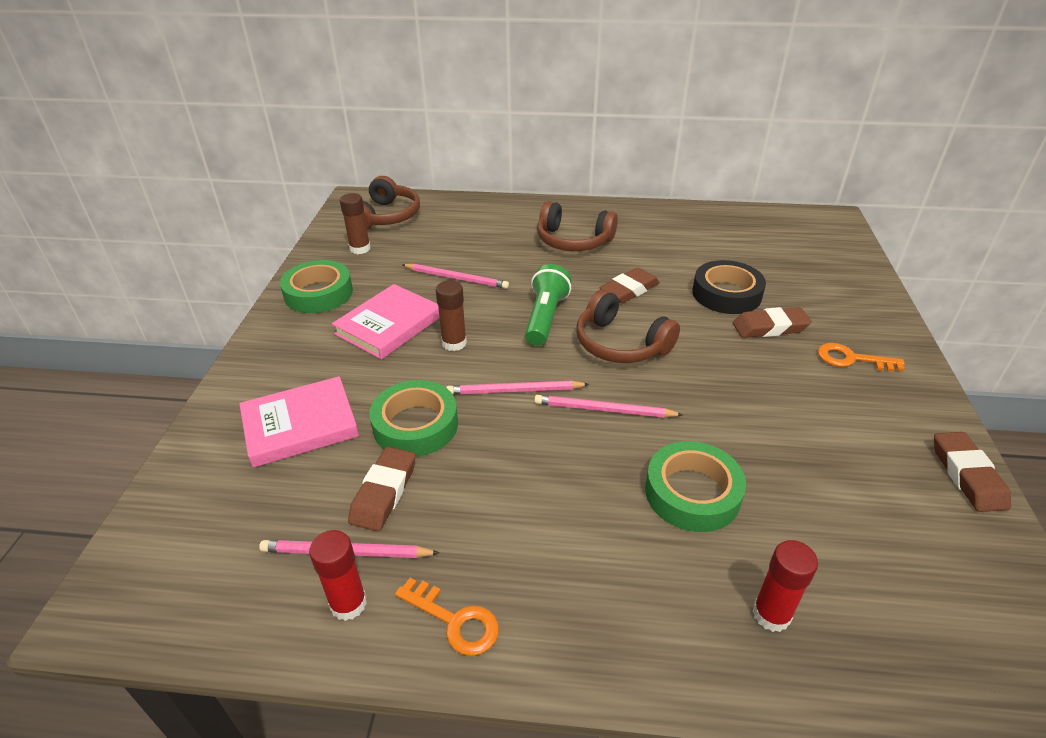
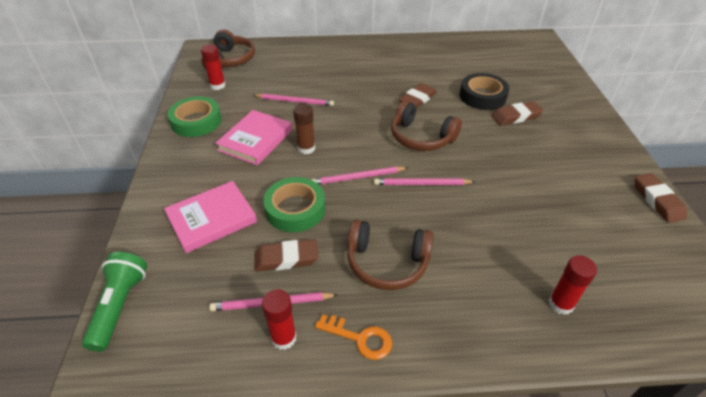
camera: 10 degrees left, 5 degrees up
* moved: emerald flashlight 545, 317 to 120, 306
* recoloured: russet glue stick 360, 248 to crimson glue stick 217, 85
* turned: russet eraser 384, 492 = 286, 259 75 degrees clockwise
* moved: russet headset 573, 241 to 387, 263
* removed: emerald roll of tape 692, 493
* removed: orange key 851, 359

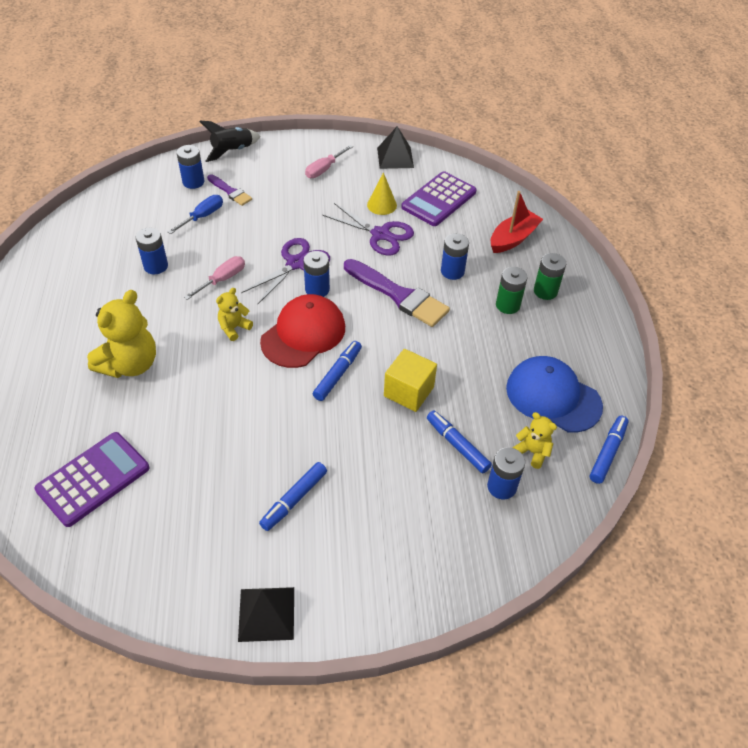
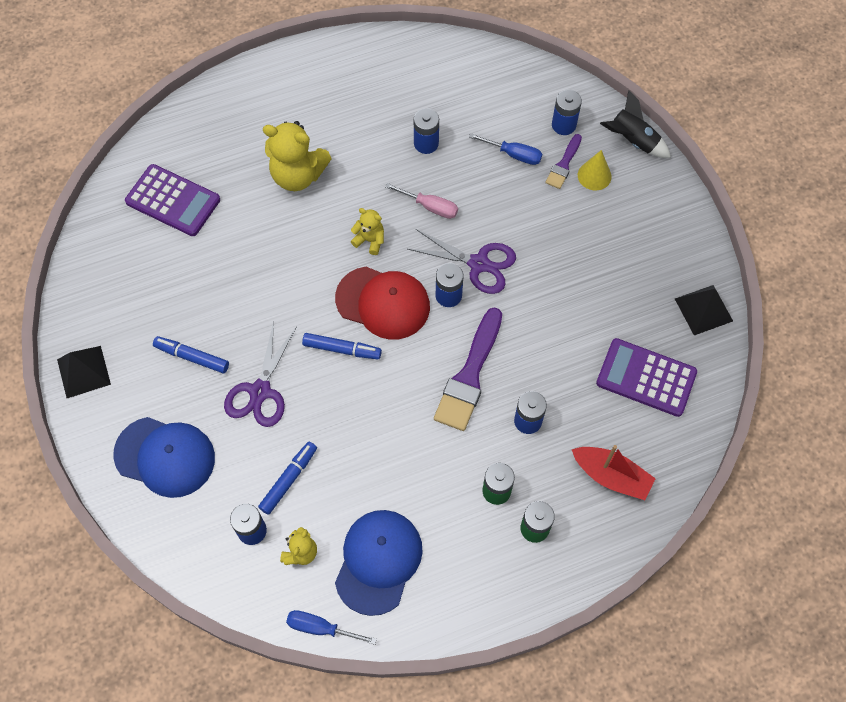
camera: 75 degrees right, 15 degrees up
* added: blue peaked cap 165, 456
* moved: violet pair of scissors 380, 234 to 260, 391
* replaced: blue marker pen 607, 452 to blue screwdriver 321, 628
* moved: bright yellow cone shape 382, 205 to 594, 175
* removed: pink screwdriver 324, 169
* removed: bright yellow cube 408, 391

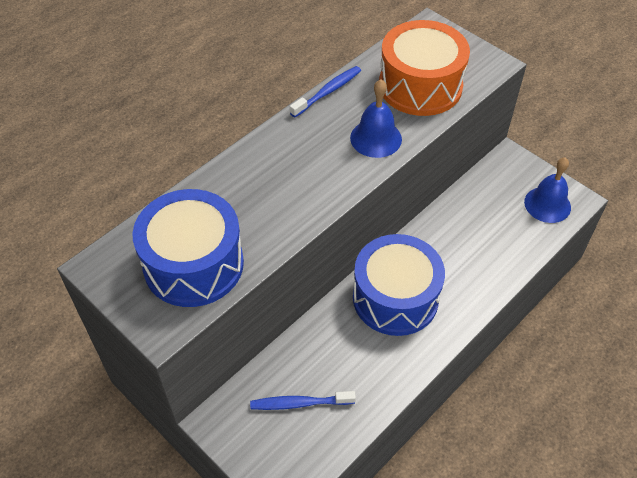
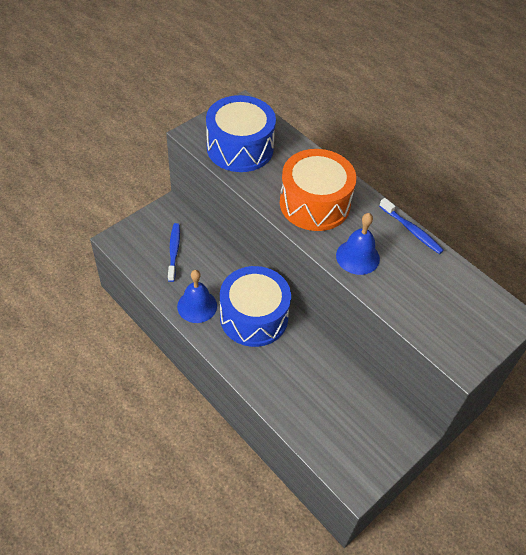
camera: 90 degrees right, 0 degrees up
* moved: blue hand bell 547, 204 to 197, 306
* moved: orange snare drum 420, 86 to 314, 203

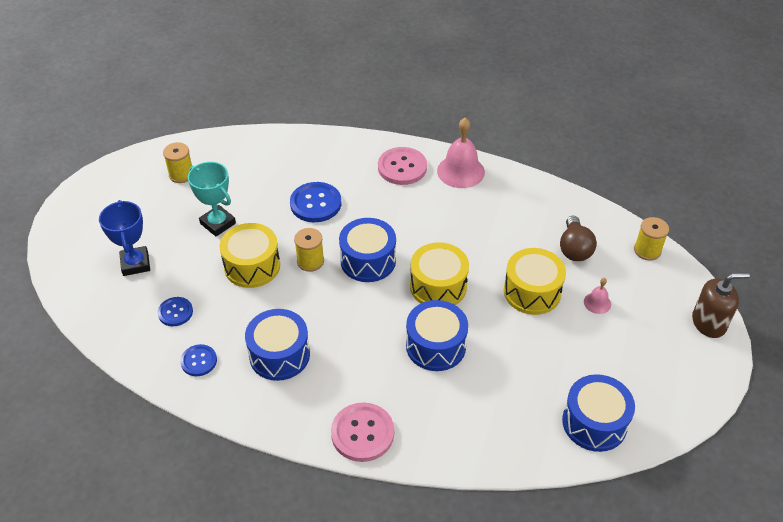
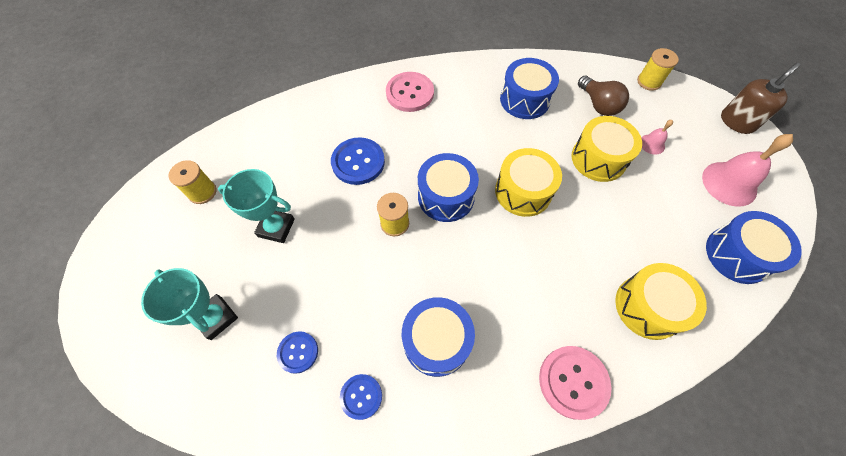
camera: 30 degrees left, 15 degrees up
* recoloured: blue prize cup 135, 264 to turquoise prize cup 216, 318
* moved: blue snare drum 435, 346 to 524, 99
* moved: bright yellow snare drum 252, 266 to 648, 307
* moved: pink hand bell 460, 171 to 729, 183

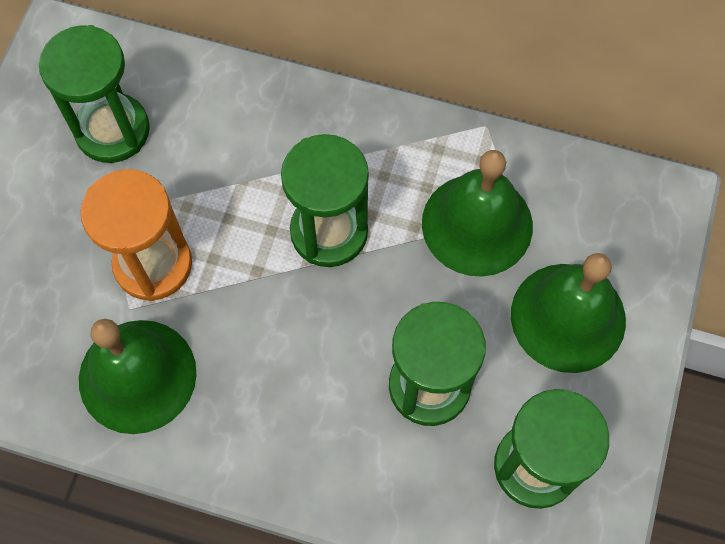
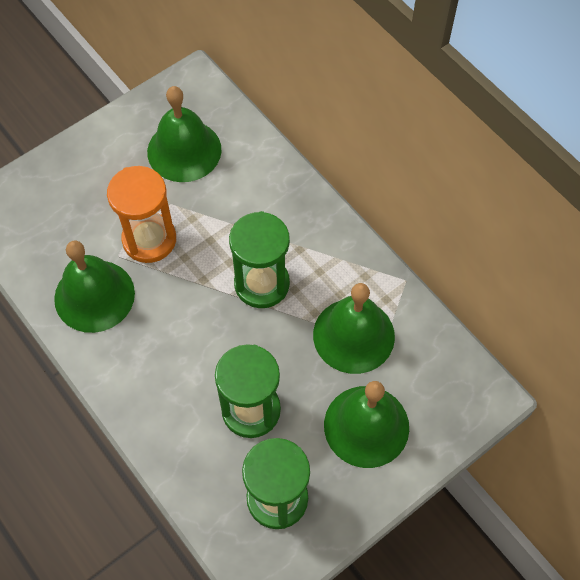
camera: 35 degrees right, 5 degrees down
* replaced: emerald sand timer 112, 130 to emerald hand bell 184, 150

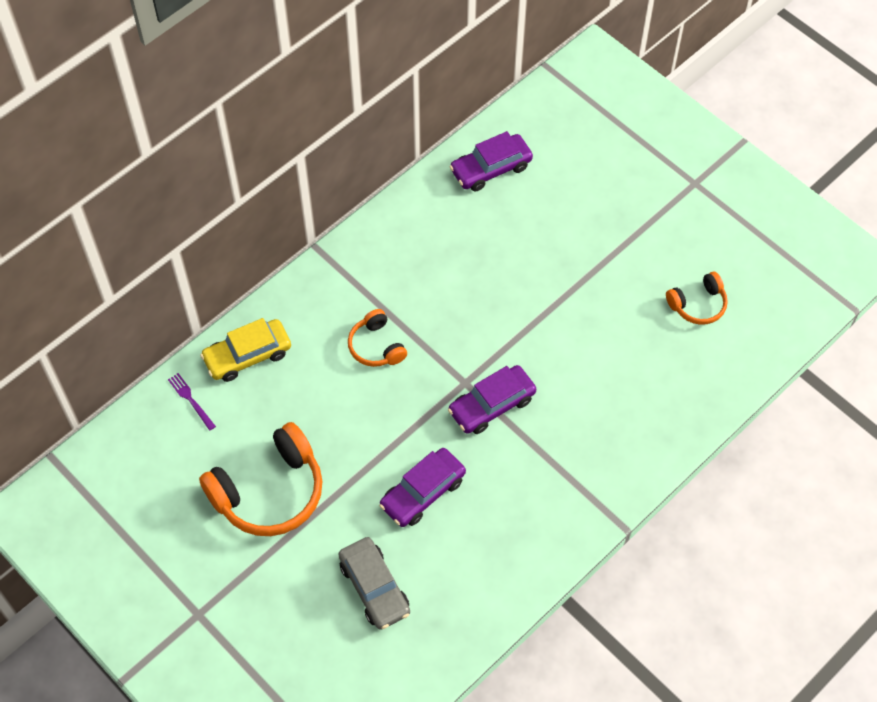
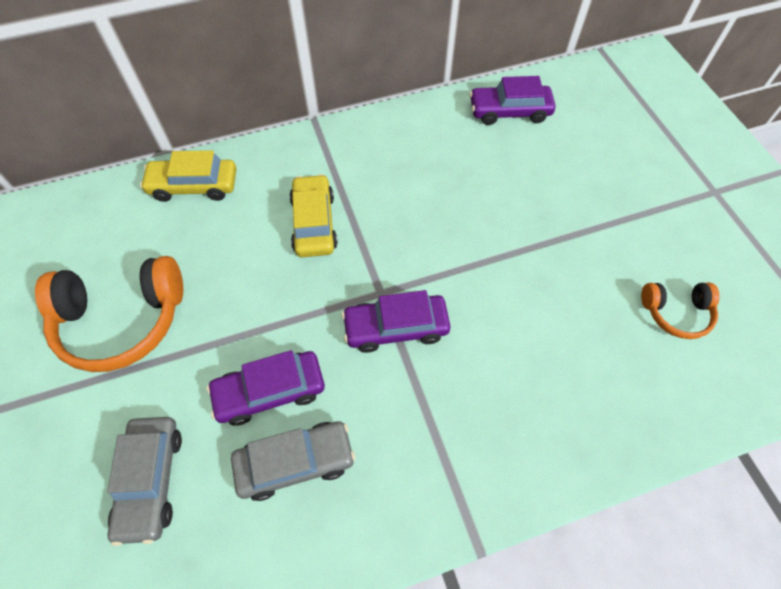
camera: 25 degrees right, 0 degrees up
* added: ash-grey car 295, 462
* replaced: orange headset 376, 346 to bright yellow car 314, 223
* removed: violet fork 191, 400

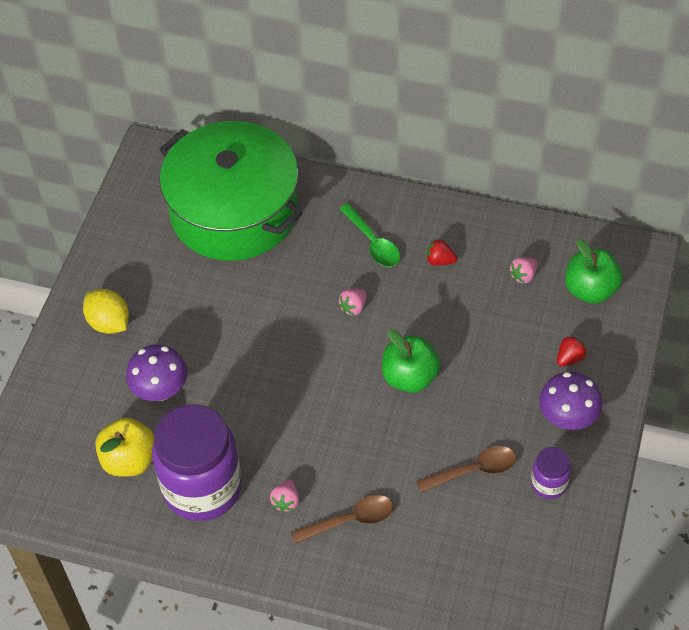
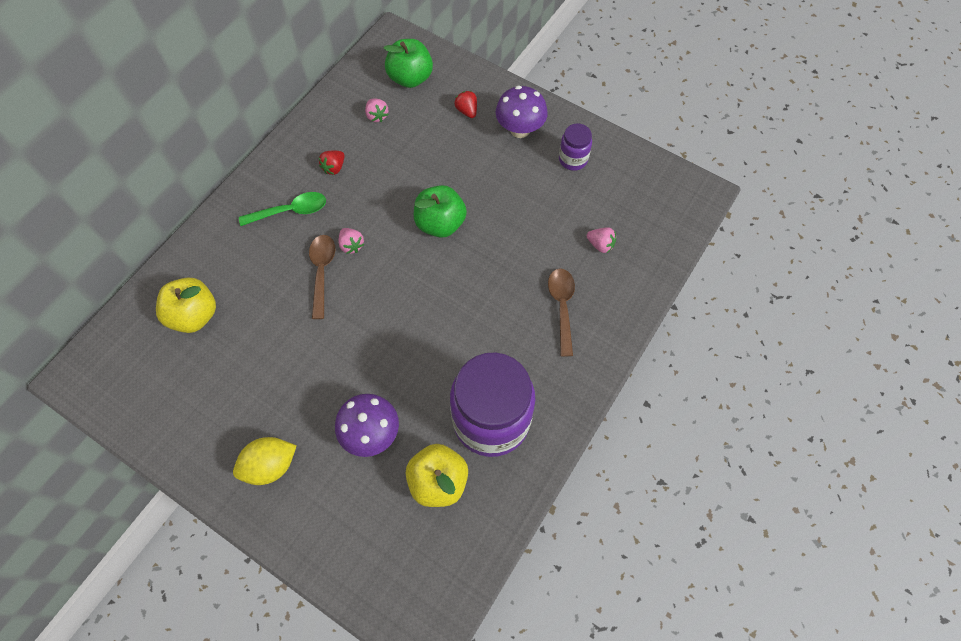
camera: 75 degrees left, 10 degrees up
* replaced: emerald cooking pot 234, 211 to bright yellow apple fruit 194, 315
* moved: russet spoon 473, 470 to 322, 272
* moved: pink berry 286, 501 to 600, 245

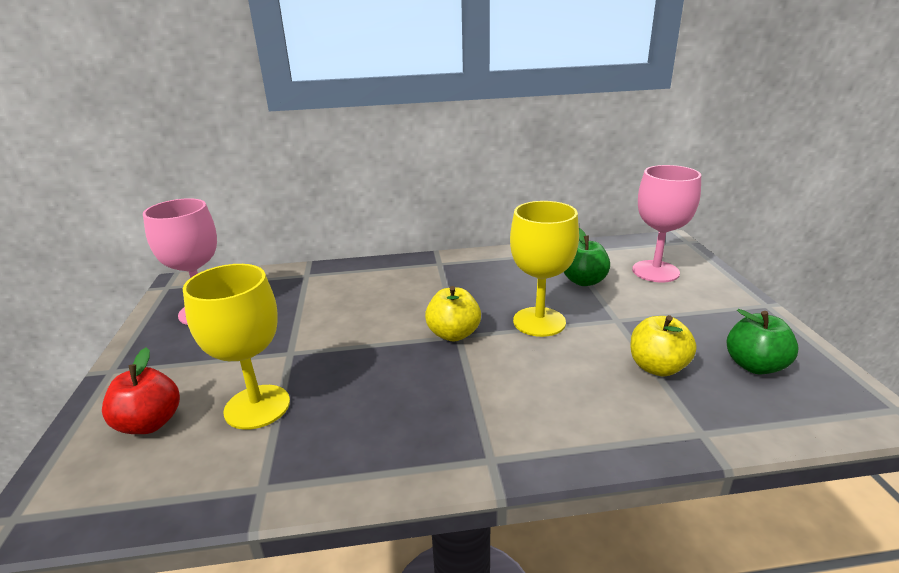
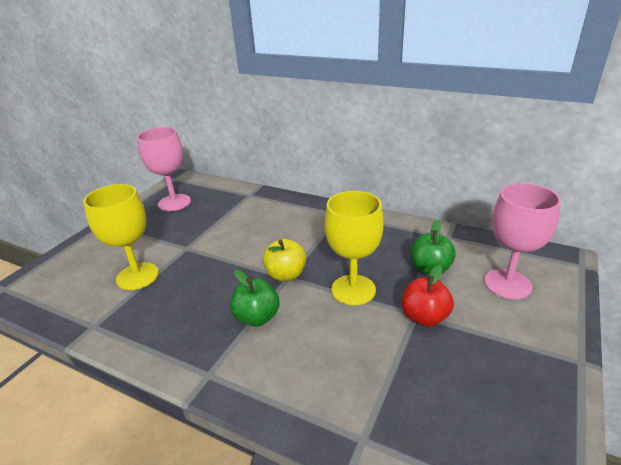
camera: 35 degrees right, 5 degrees up
* moved: emerald apple fruit 754, 365 to 257, 317
* moved: crimson apple fruit 150, 423 to 424, 317
* removed: bright yellow apple fruit 657, 367

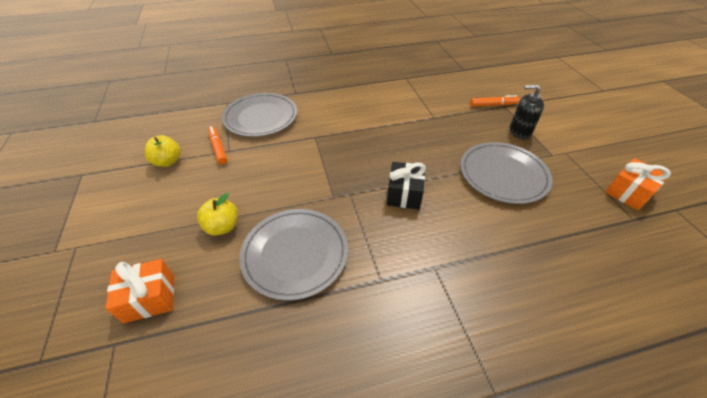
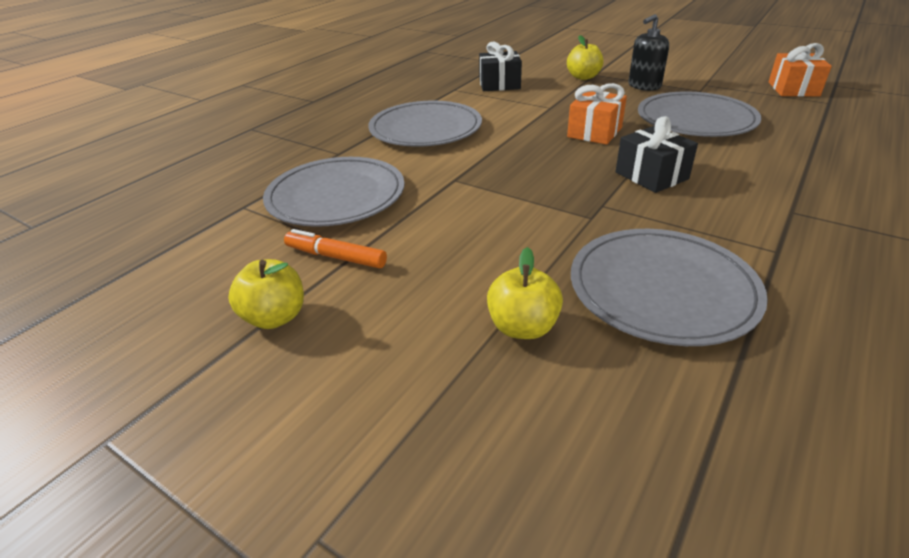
camera: 40 degrees left, 10 degrees down
* added: ash-grey plate 425, 129
* added: ebony wrapped gift 499, 84
* replaced: orange marker pen 493, 105 to bright yellow apple fruit 583, 77
* moved: orange wrapped gift 149, 298 to 594, 132

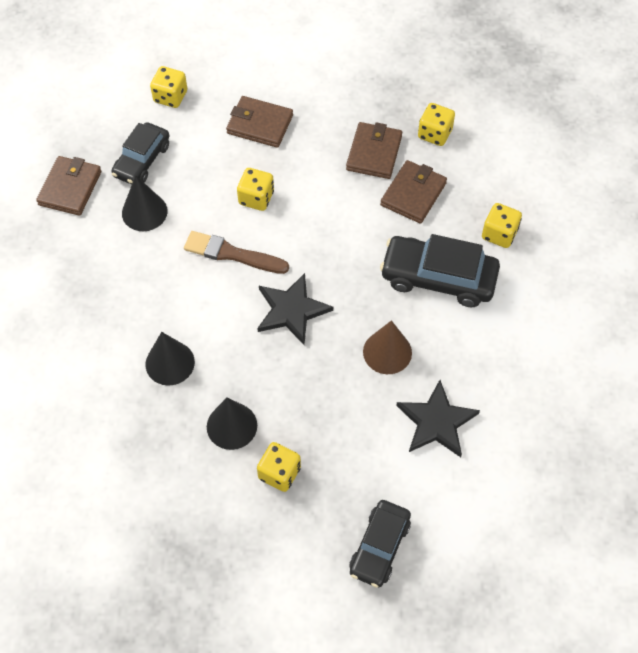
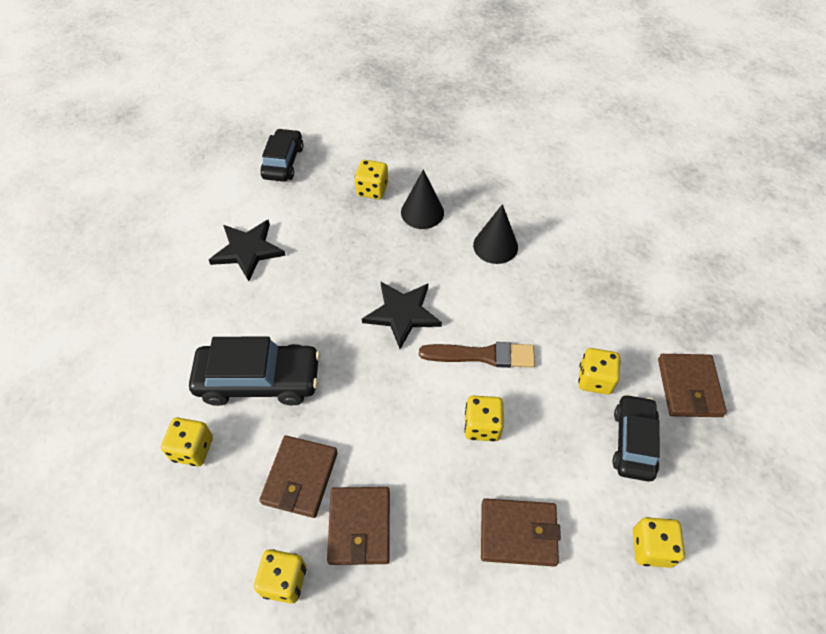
camera: 165 degrees right, 5 degrees down
* replaced: ebony cone shape 144, 212 to bright yellow game die 595, 379
* removed: russet cone shape 387, 352

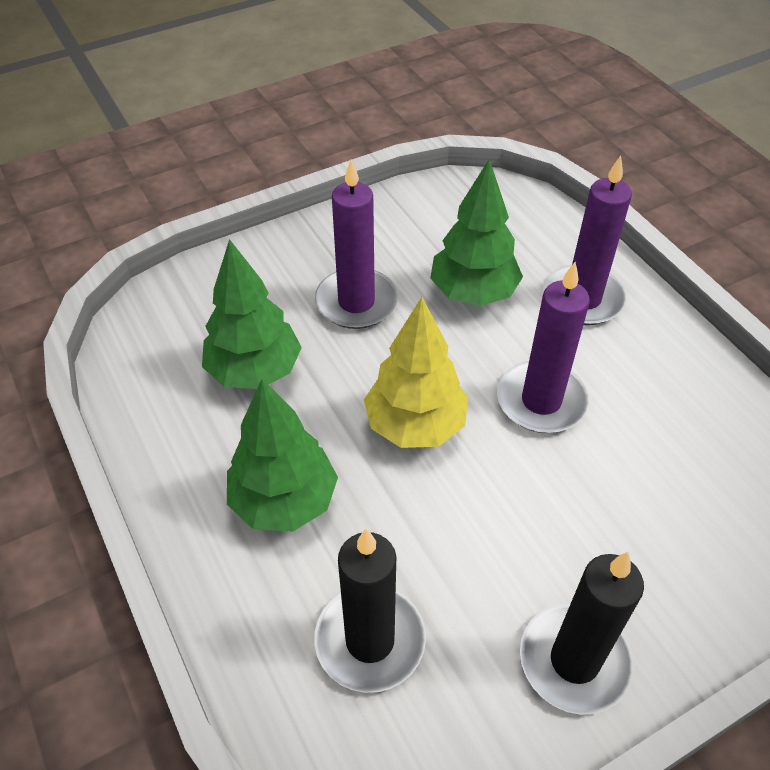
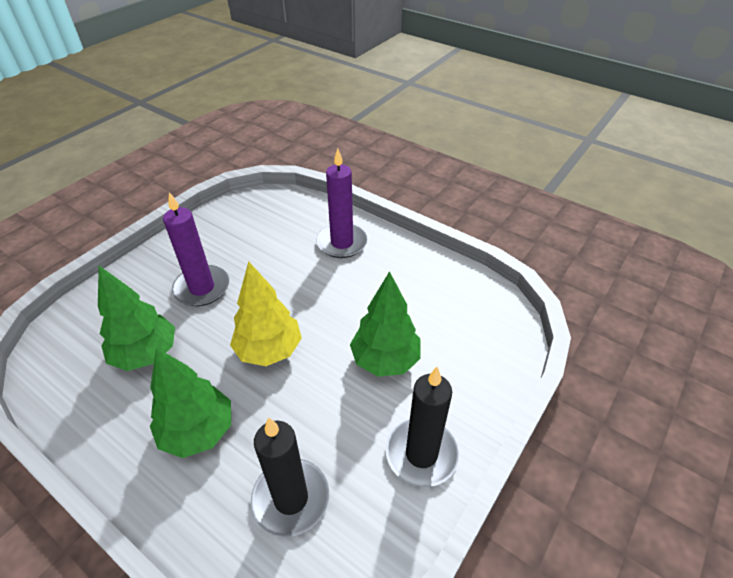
camera: 25 degrees left, 5 degrees down
* moved: emerald toy tree 473, 293 to 385, 360
* removed: violet candle 541, 401

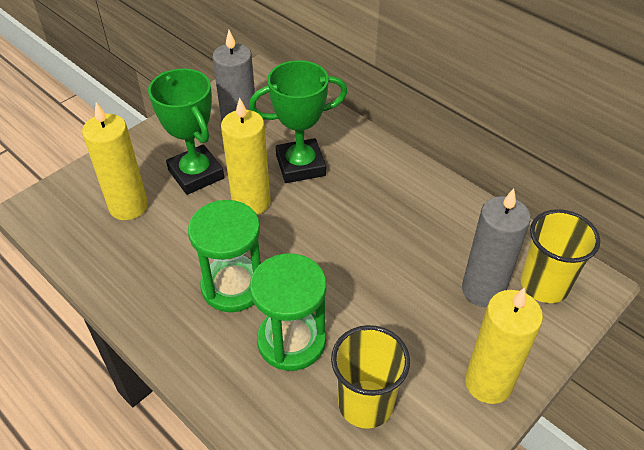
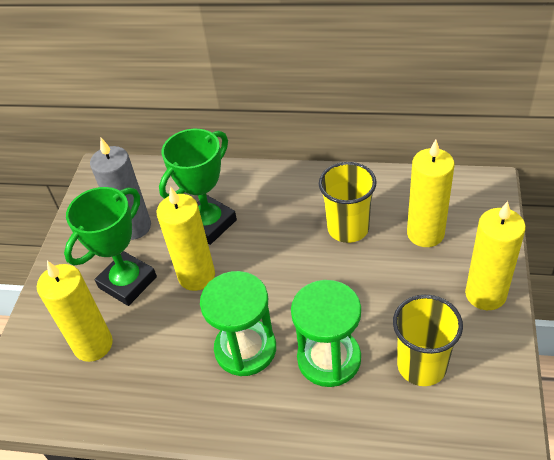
camera: 30 degrees left, 0 degrees up
* turned: emerald prize cup 196, 174 = 127, 282 75 degrees counterclockwise
* moved: bright yellow cup 544, 284 to 348, 228
* recoloured: ash-grey candle 483, 290 to bright yellow candle 425, 233

